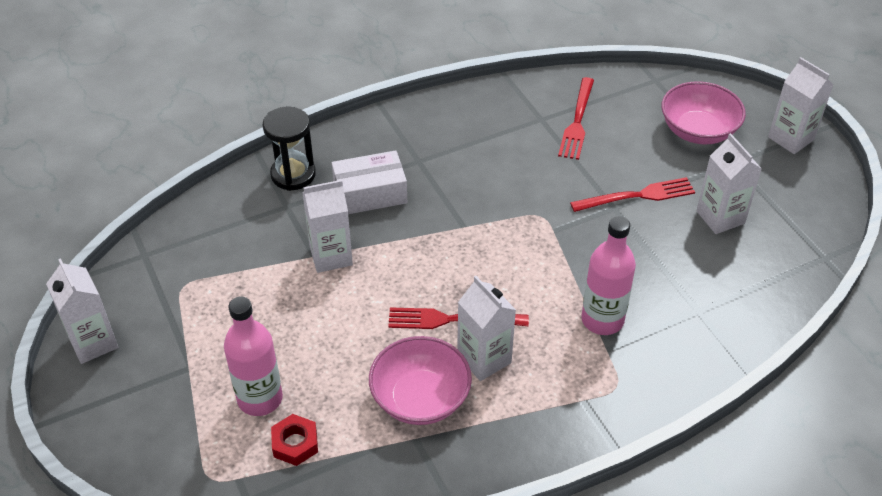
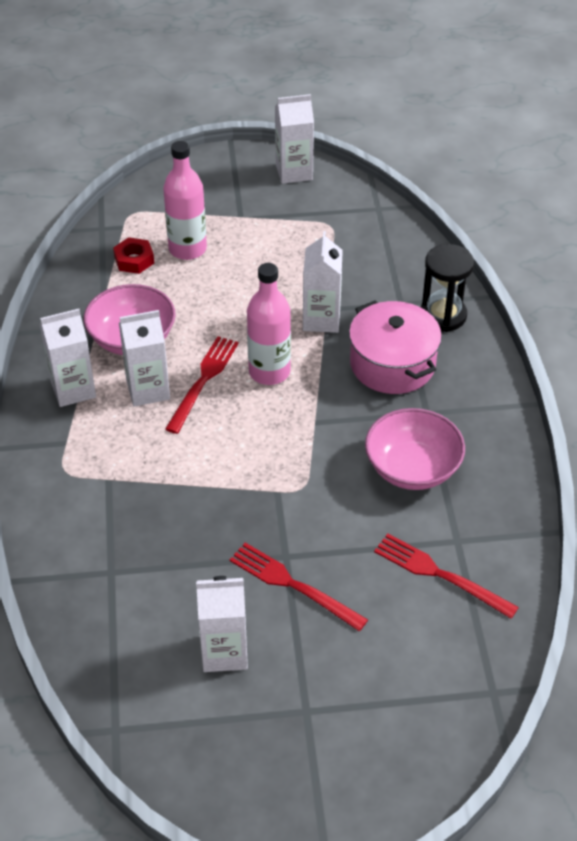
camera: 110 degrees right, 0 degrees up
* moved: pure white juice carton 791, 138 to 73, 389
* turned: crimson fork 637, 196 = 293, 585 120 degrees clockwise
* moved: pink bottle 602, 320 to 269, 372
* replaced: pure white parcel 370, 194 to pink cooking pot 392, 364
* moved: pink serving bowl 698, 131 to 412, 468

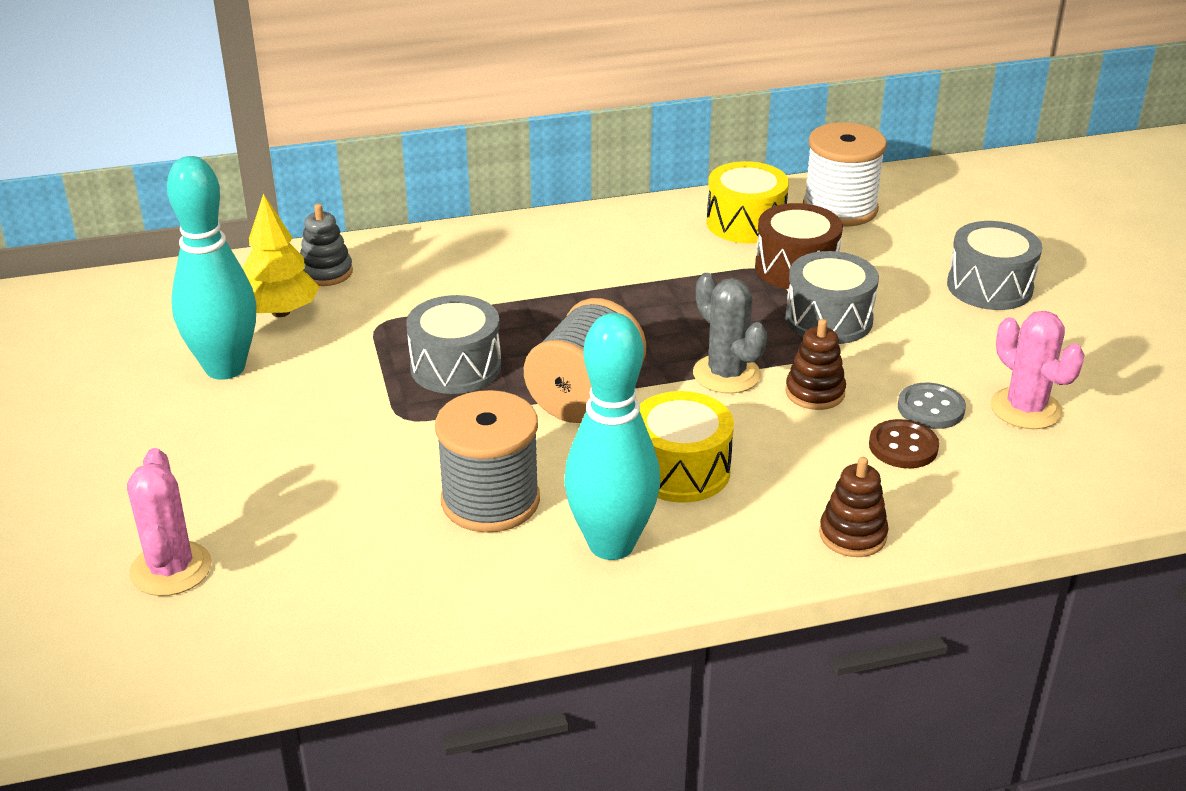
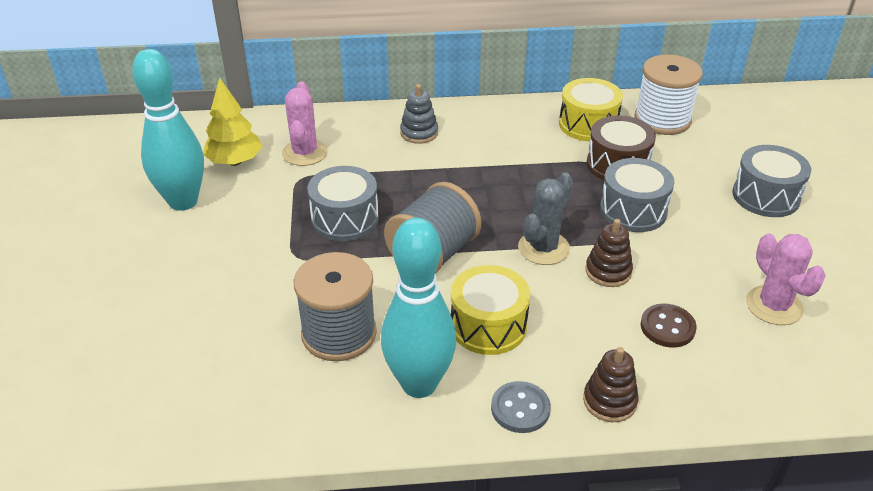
camera: 10 degrees right, 5 degrees up
* moved: pink prickly plant 171, 569 to 304, 153
* moved: ash-grey ring stacker 326, 272 to 419, 133
* moved: ash-grey button 930, 408 to 520, 409
* turned: ash-grey prickly plant 726, 374 = 543, 248 60 degrees clockwise

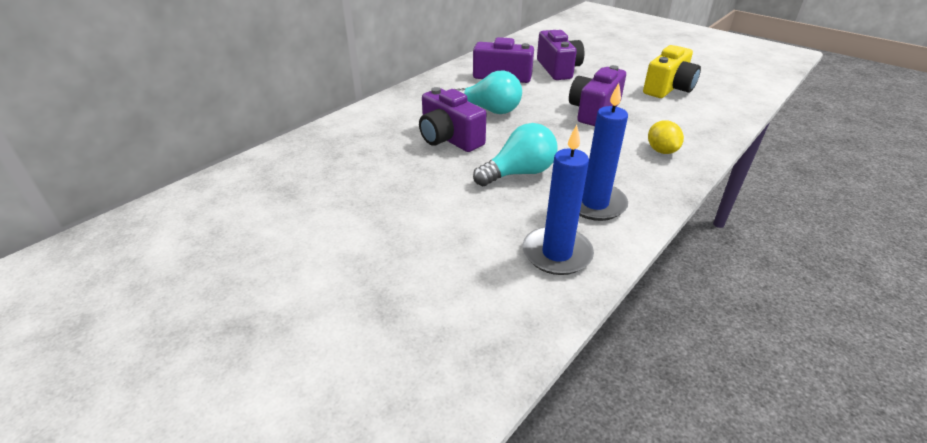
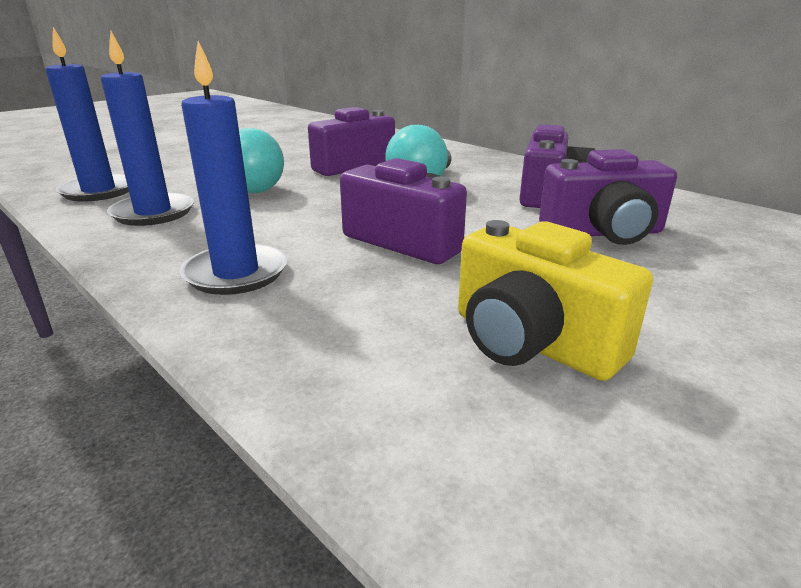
camera: 95 degrees right, 10 degrees down
* replaced: bright yellow lemon 661, 151 to blue candle 236, 273

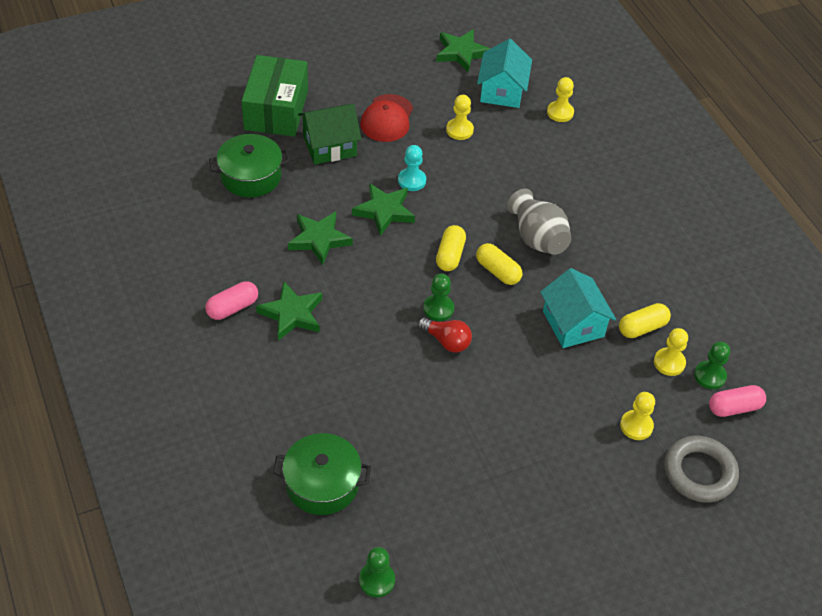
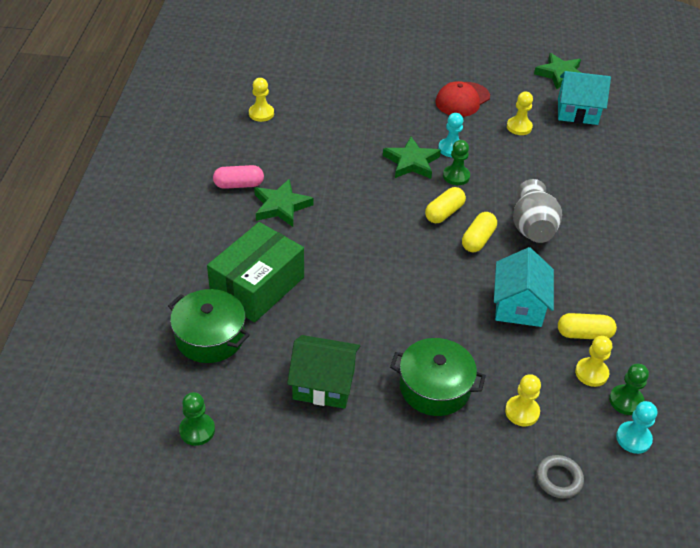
camera: 30 degrees right, 5 degrees down
* moved: emerald parcel 276, 110 to 257, 286
* moved: bright yellow pawn 560, 112 to 261, 113
* moved: emerald house 329, 146 to 323, 384
* moved: emerald cooking pot 251, 176 to 434, 387
* moved: emerald pawn 438, 309 to 456, 176
* turned: bright yellow pill 497, 271 = 478, 240 45 degrees clockwise
* resized: ash-grey ring 699, 472 = 558, 479 x0.60
* turned: turquoise house 502, 91 = 577, 111 60 degrees clockwise
* replaced: pink pill 734, 408 to turquoise pawn 633, 438
* removed: emerald five-pointed star 319, 239
* removed: crimson light bulb 446, 341

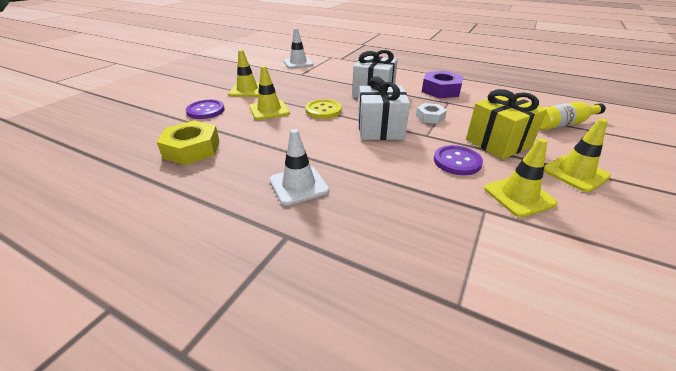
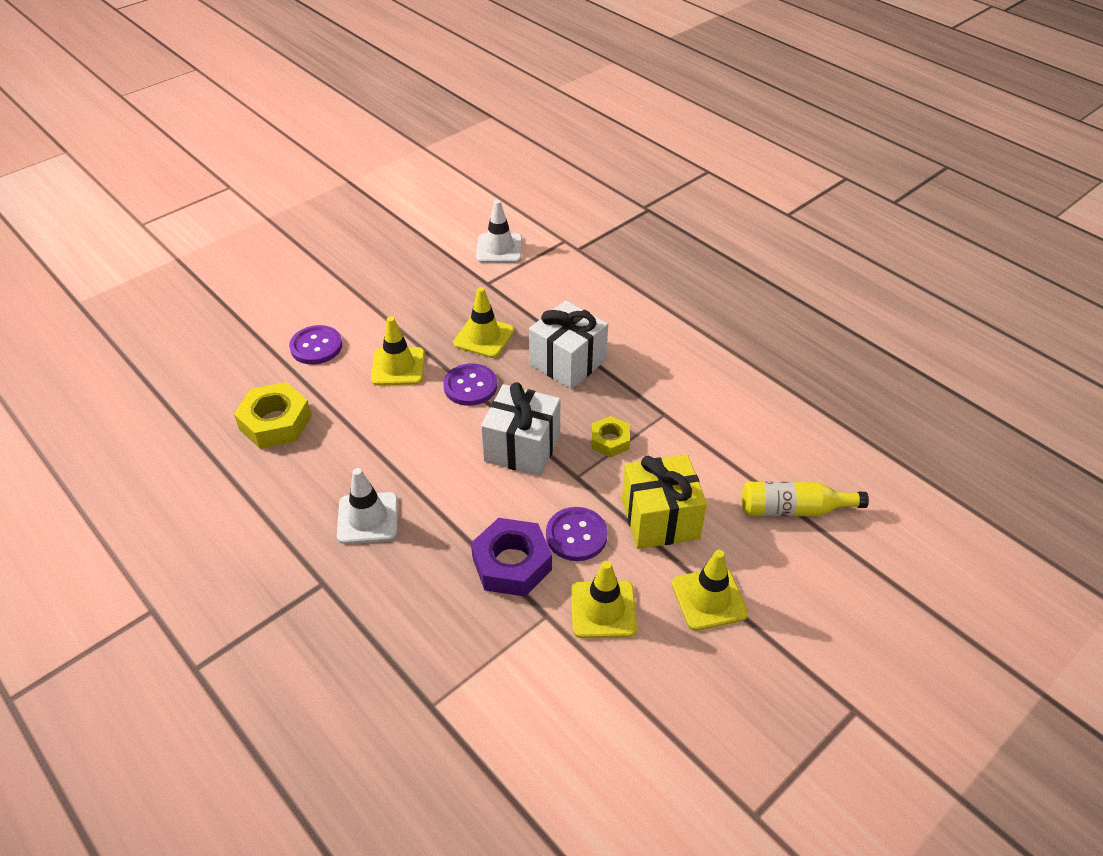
camera: 20 degrees right, 10 degrees up
* recoloured: bright yellow button 323, 110 to violet button 470, 386
* moved: bright yellow traffic cone 247, 90 to 484, 337
* moved: violet hex nut 441, 90 to 511, 564
* recoloured: pure white hex nut 430, 117 to bright yellow hex nut 610, 441

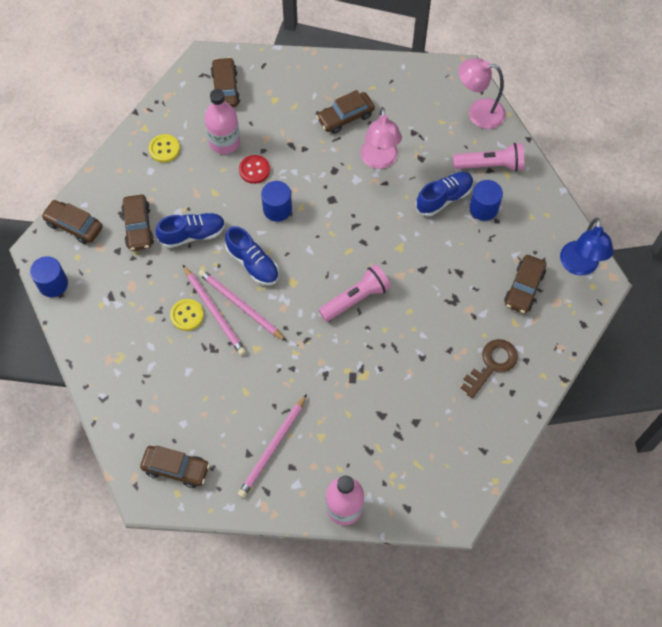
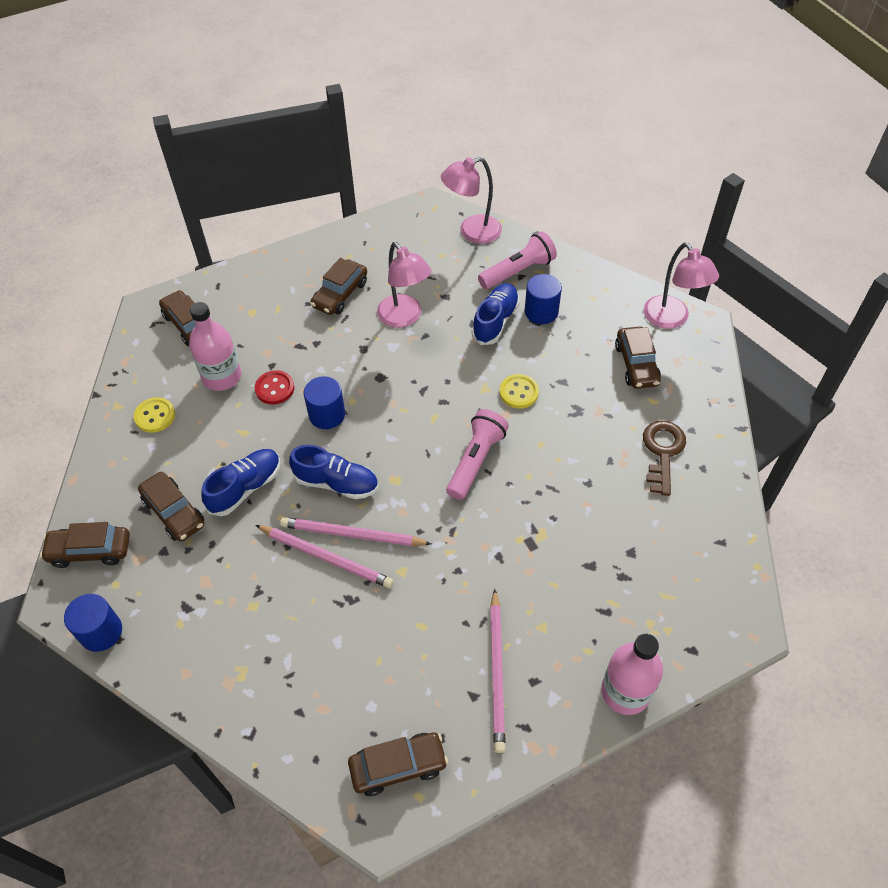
camera: 30 degrees left, 10 degrees down
* moved: bright yellow button 187, 315 to 519, 392
* recoloured: blue desk lamp 579, 266 to pink desk lamp 671, 319

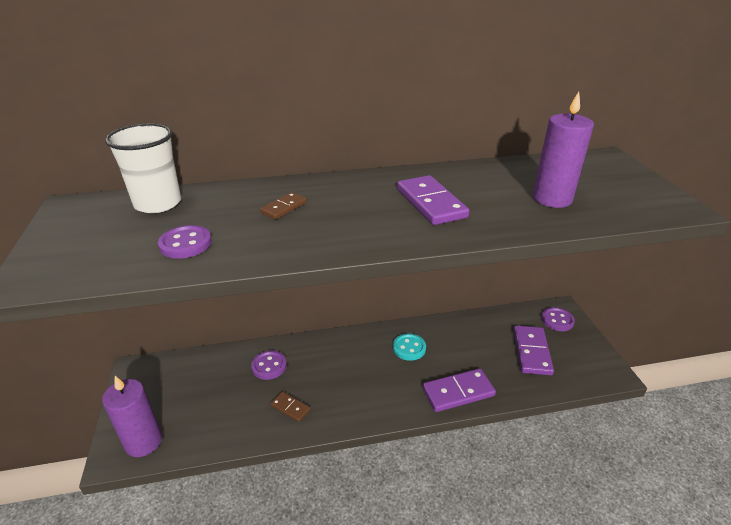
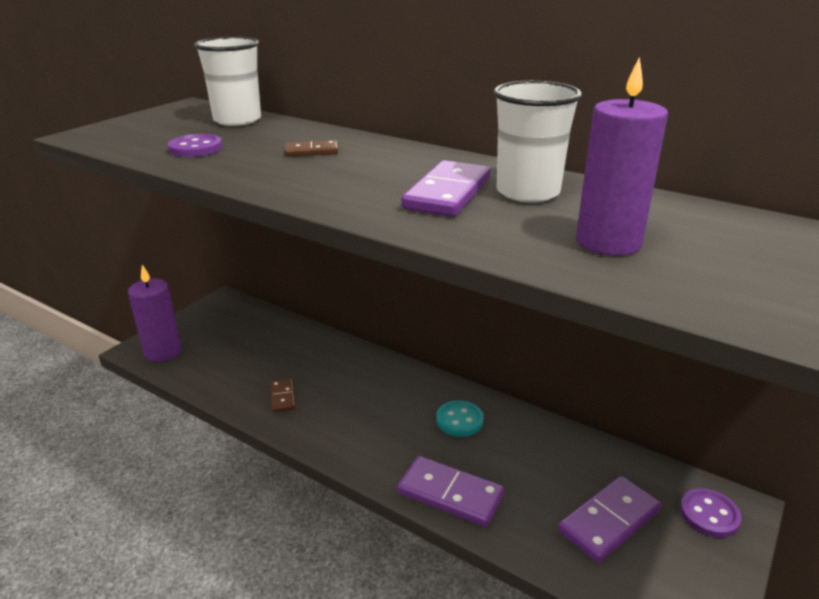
camera: 45 degrees right, 5 degrees down
* added: pure white cup 528, 192
* removed: violet button 269, 366

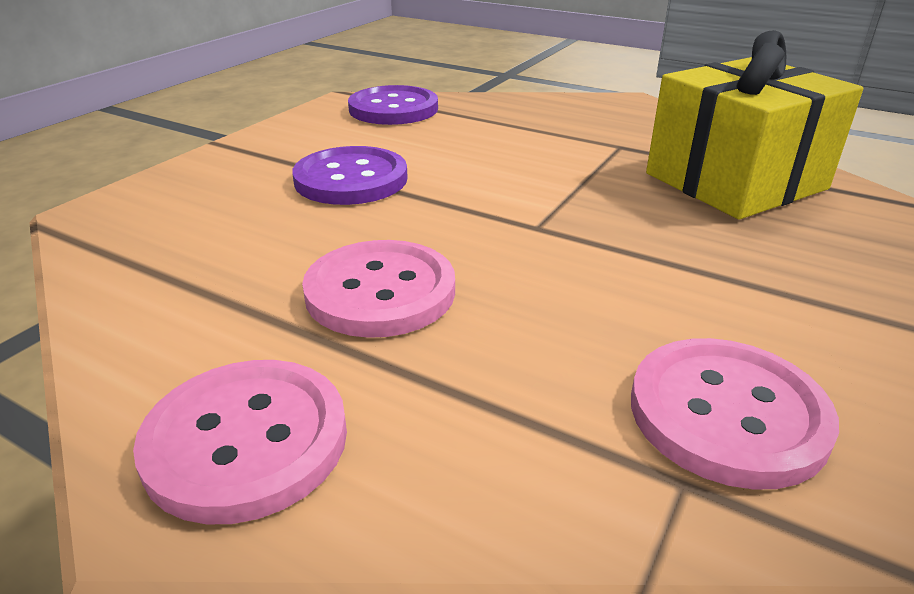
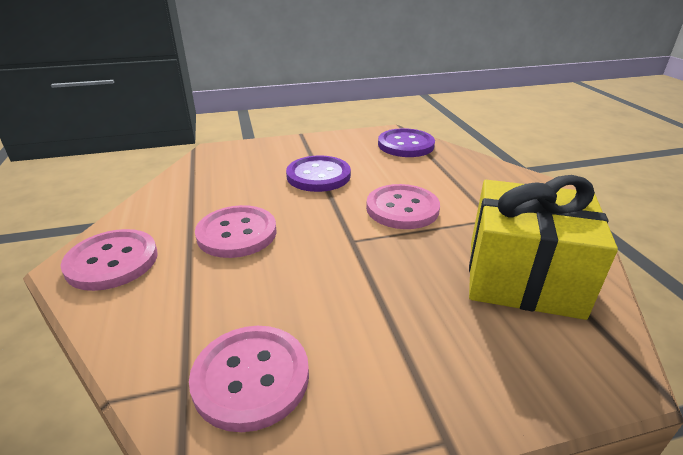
camera: 45 degrees right, 0 degrees up
* added: pink button 402, 209

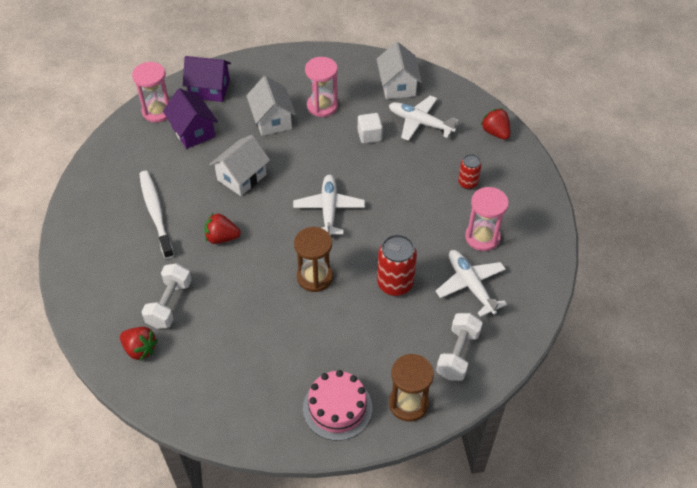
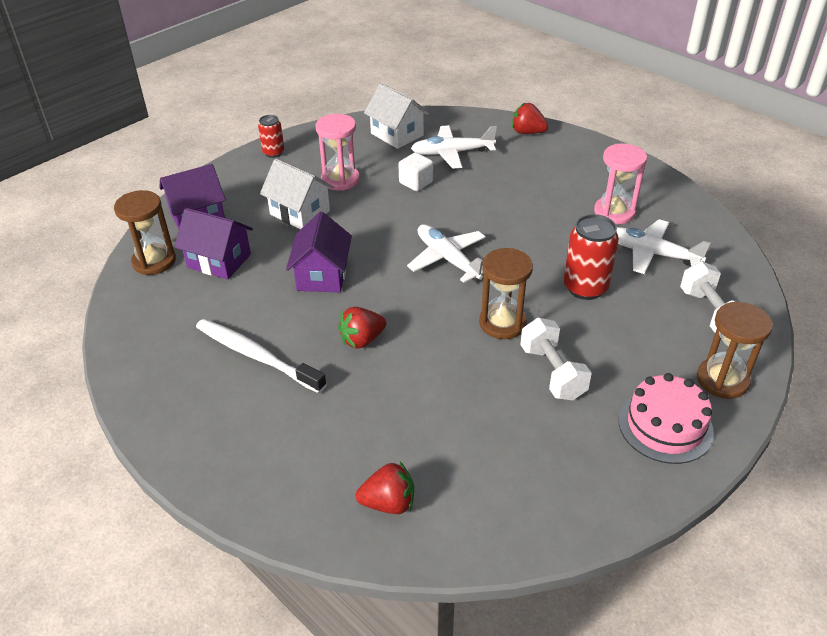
camera: 35 degrees left, 10 degrees down
* recoloured: pink sand timer 158, 111 to russet sand timer 154, 261
* moved: crimson soda can 467, 183 to 273, 153
* recoloured: pure white house 242, 177 to violet house 322, 275
* moved: pure white hand weight 169, 304 to 552, 372

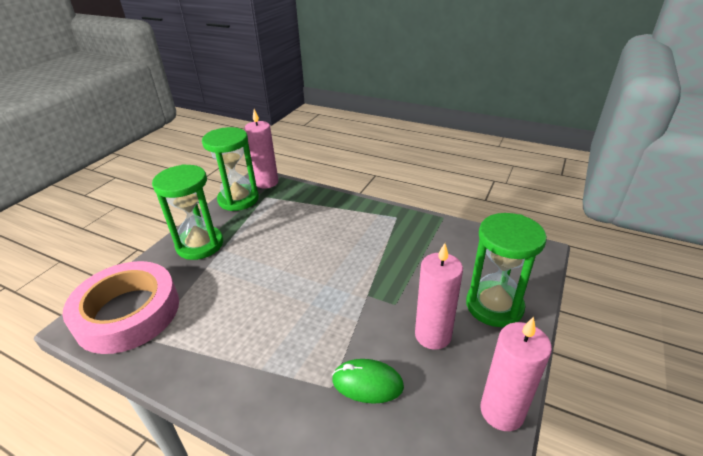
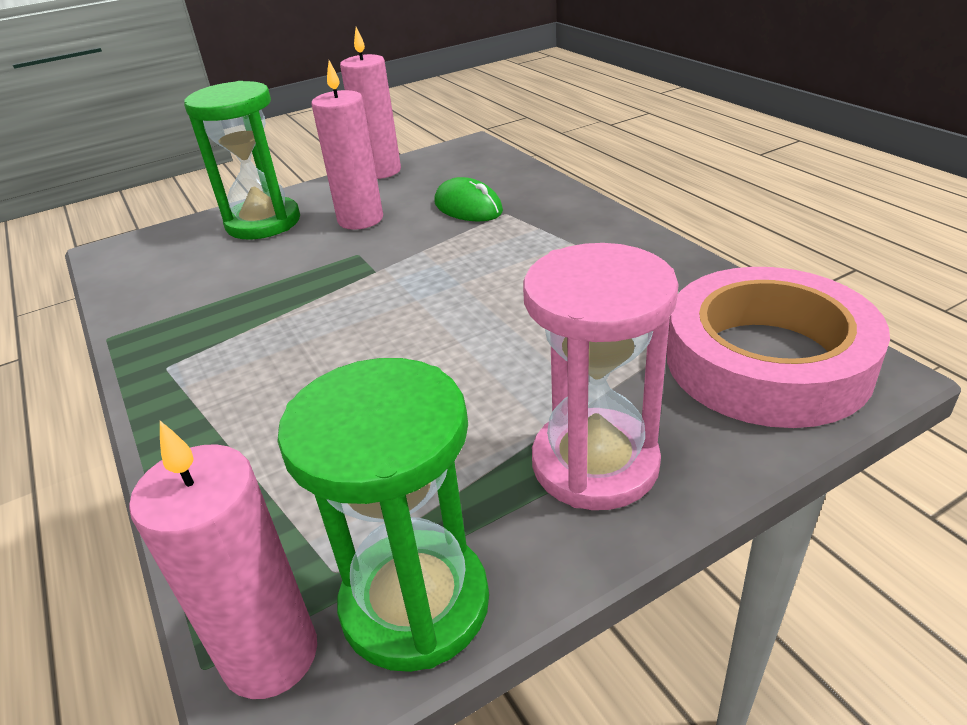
camera: 145 degrees left, 0 degrees up
* recoloured: emerald sand timer 200, 245 to pink sand timer 595, 463

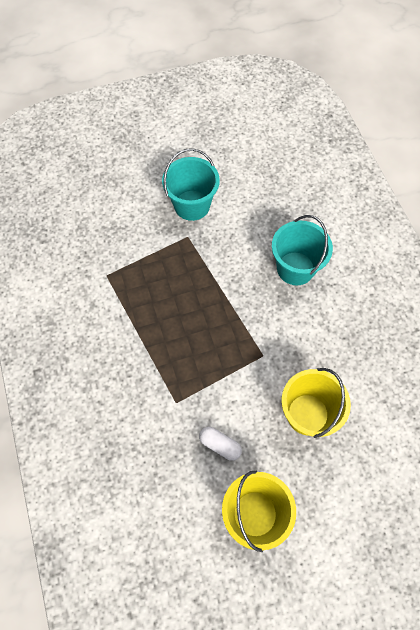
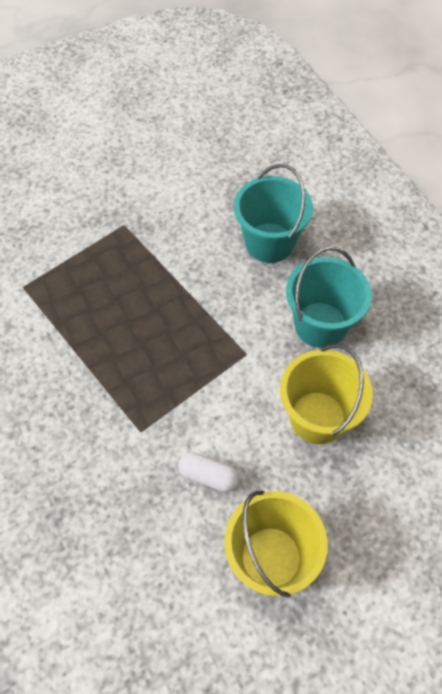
camera: 10 degrees left, 5 degrees down
* moved: turquoise sand bucket 192, 205 to 320, 324

